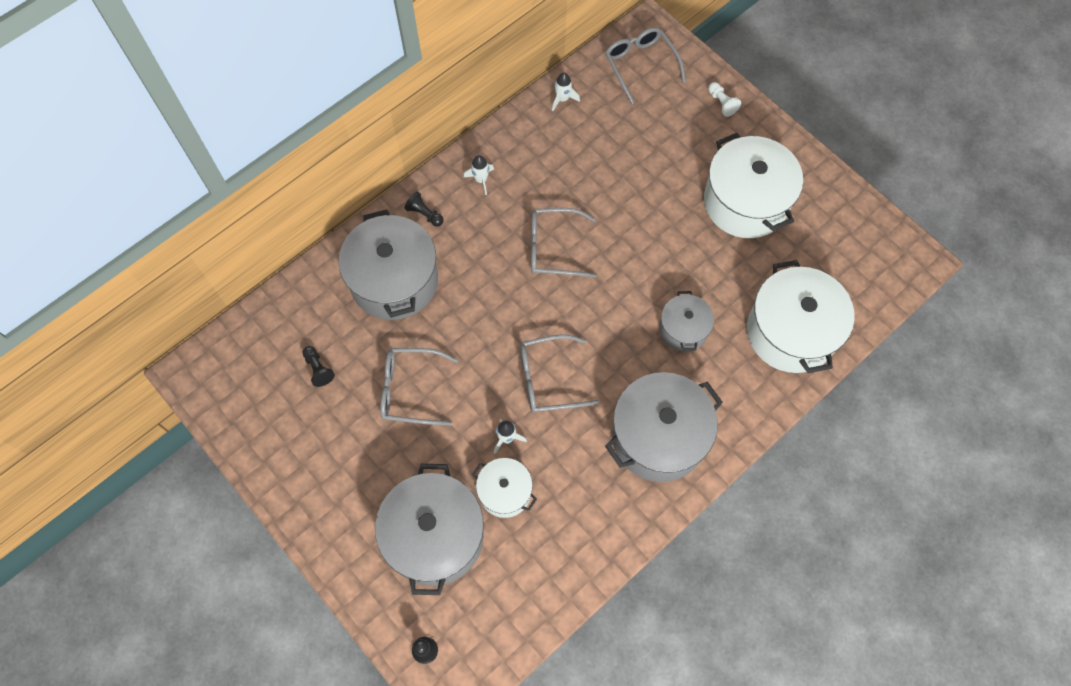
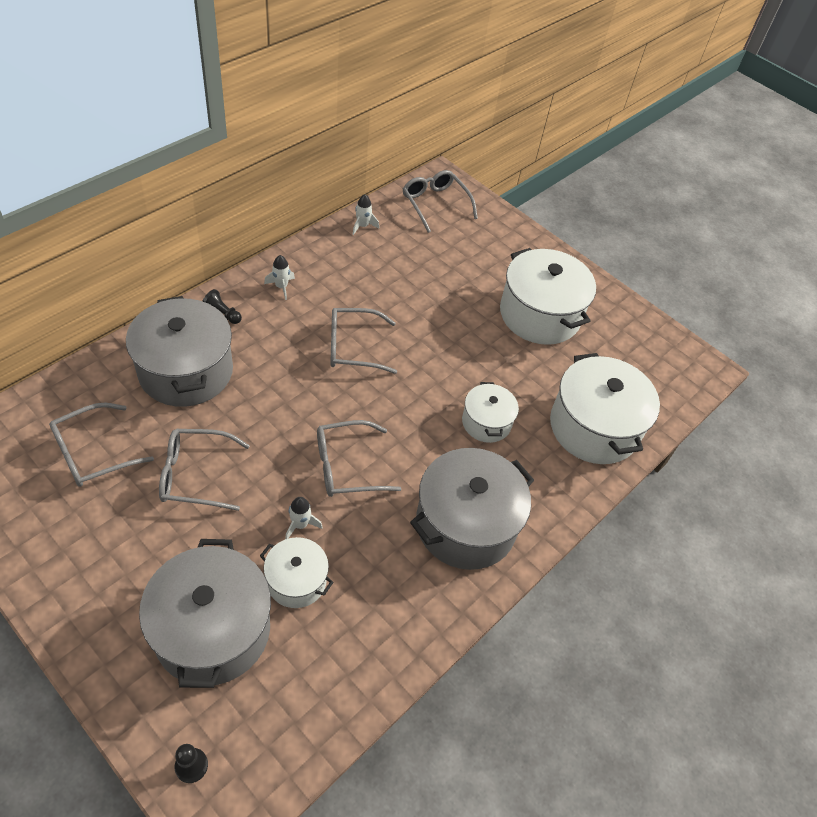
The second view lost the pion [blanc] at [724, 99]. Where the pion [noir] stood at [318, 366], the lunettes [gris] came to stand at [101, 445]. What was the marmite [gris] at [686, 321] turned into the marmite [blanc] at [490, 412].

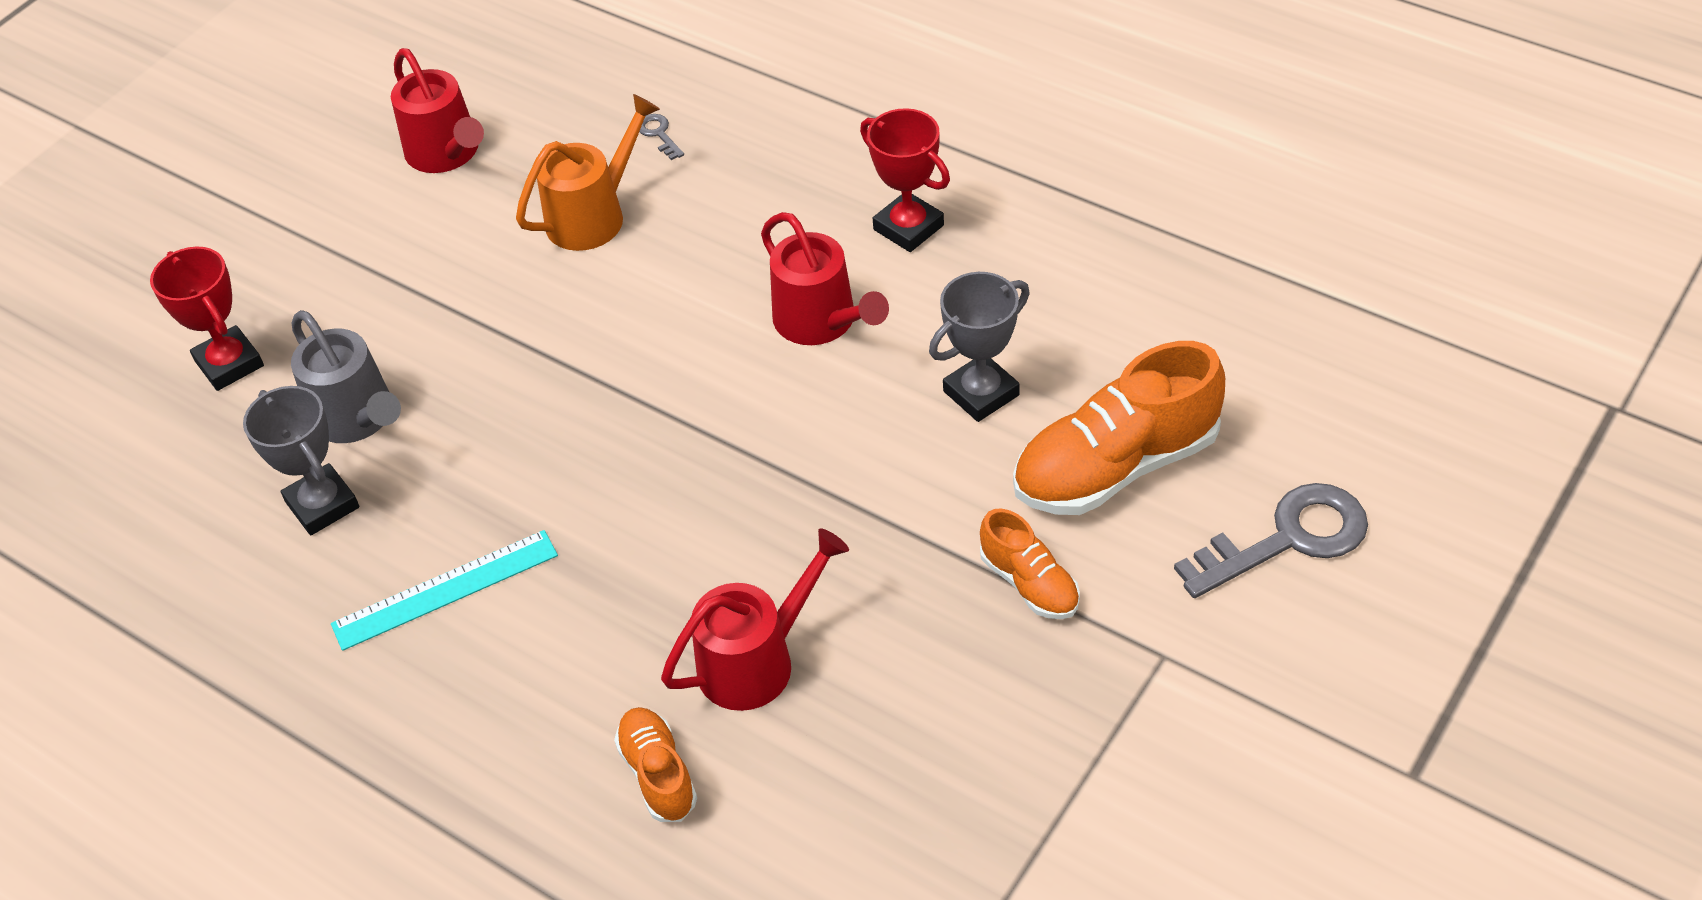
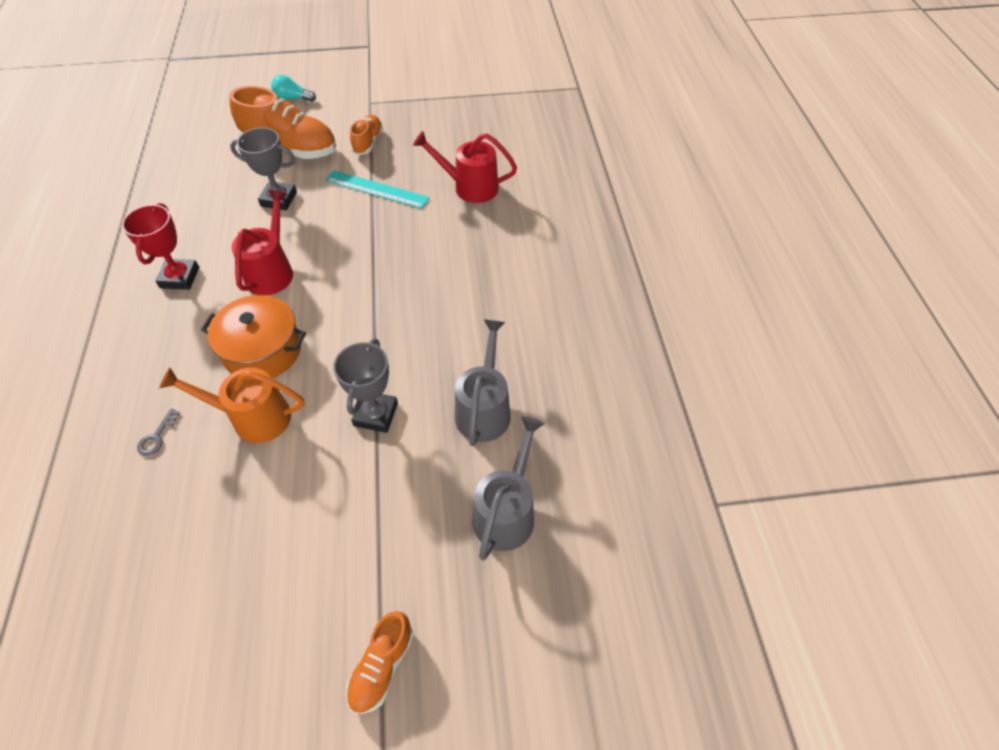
The second view lost the arrosoir [rouge] at [437, 110]. The second view gained the marmite [orange] at [253, 336]. The trophée [gris] ended up elsewhere, having gone from [301, 460] to [365, 385]. The règle [turquoise] ended up elsewhere, having gone from [444, 590] to [377, 189]. The chaussure [orange] ended up elsewhere, having gone from [655, 764] to [380, 662]. Where the trophée [rouge] stood at [207, 318], the arrosoir [gris] came to stand at [508, 488]. Where the clé [gris] stood at [1271, 540], the ampoule [turquoise] came to stand at [293, 88].

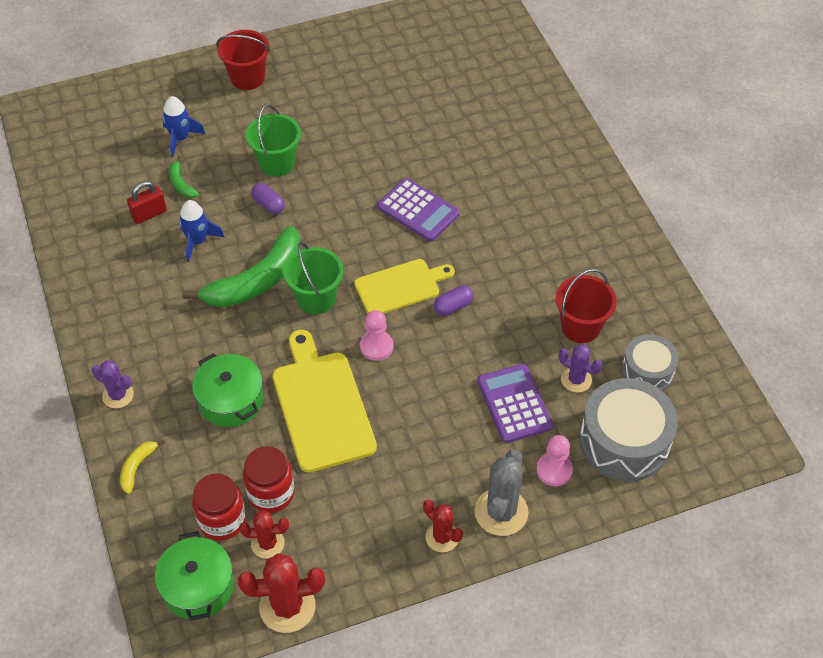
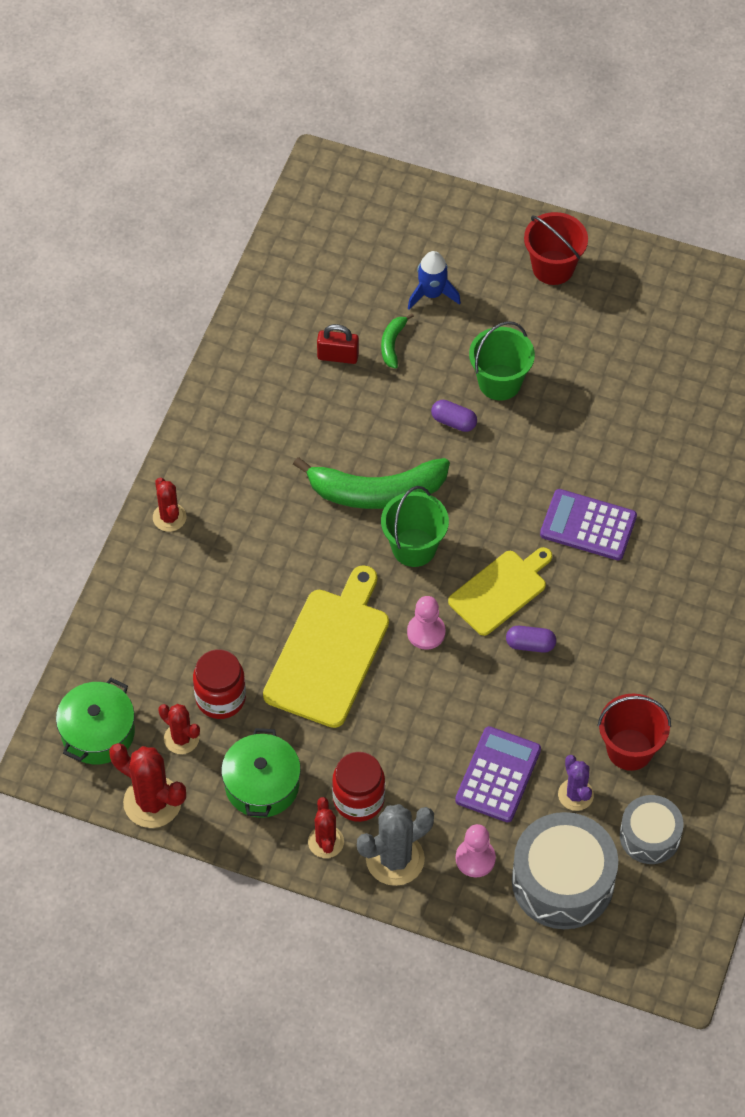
The second view lost the banane [jaune] at [142, 467]. The second view lost the fusée [bleu] at [201, 231]. The marmite [vert] ended up elsewhere, having gone from [227, 390] to [261, 773]. The bocal [rouge] ended up elsewhere, having gone from [219, 507] to [358, 787]. What was the cactus [violet] at [113, 384] turned into the cactus [rouge] at [169, 505]. The gélule [violet] at [268, 198] ended up facing another way, 60 degrees counterclockwise from before. The planche à découper [jaune] at [404, 286] ended up facing another way, 60 degrees counterclockwise from before. The calculatrice [violet] at [418, 209] ended up facing another way, 120 degrees clockwise from before.

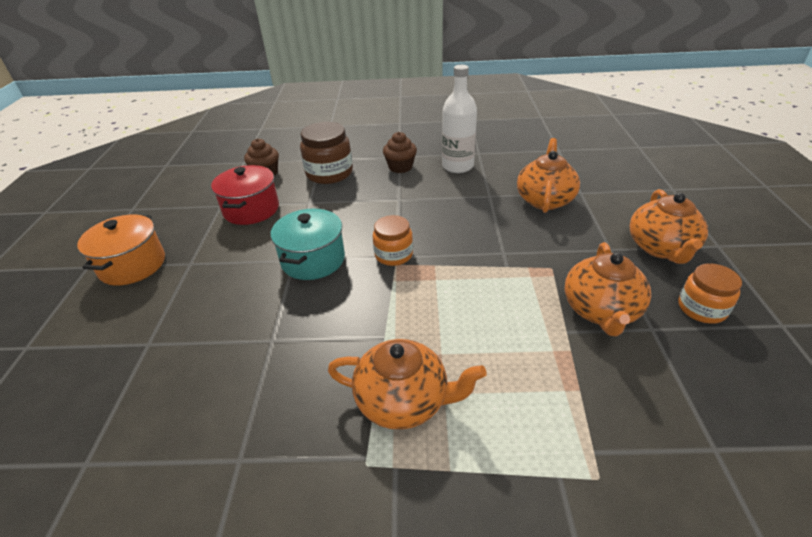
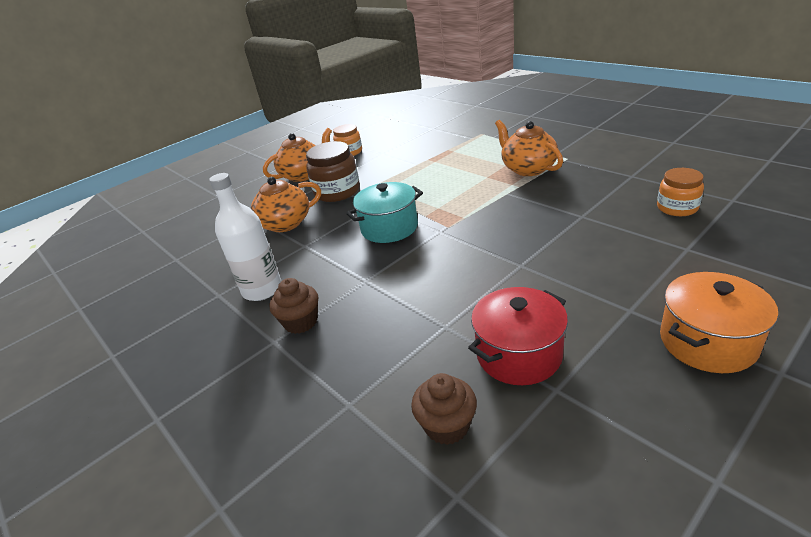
The second view lost the théière [orange] at [608, 289]. The marmite [turquoise] ended up elsewhere, having gone from [308, 244] to [384, 212]. The bocal [marron] ended up elsewhere, having gone from [326, 153] to [333, 171]. The bocal [orange] ended up elsewhere, having gone from [393, 240] to [680, 192].

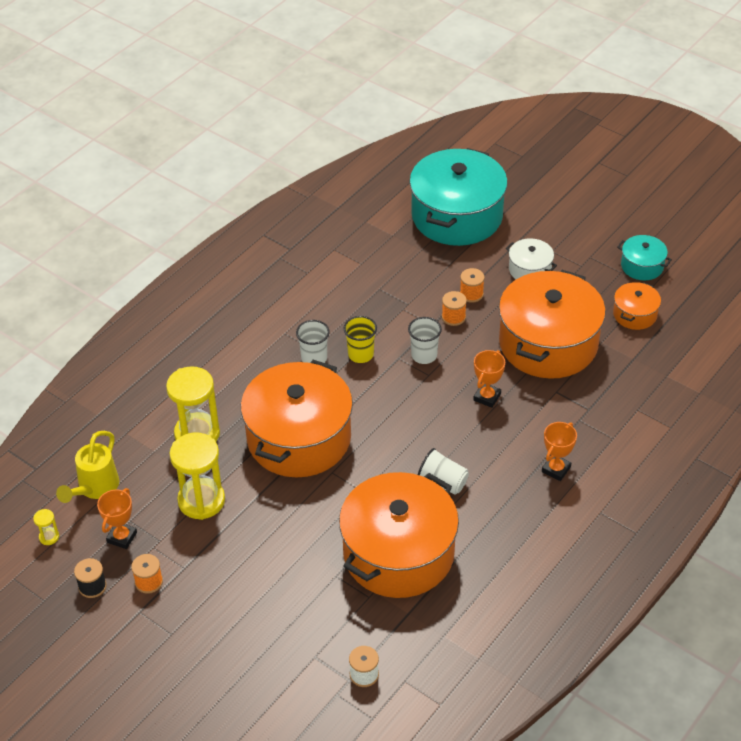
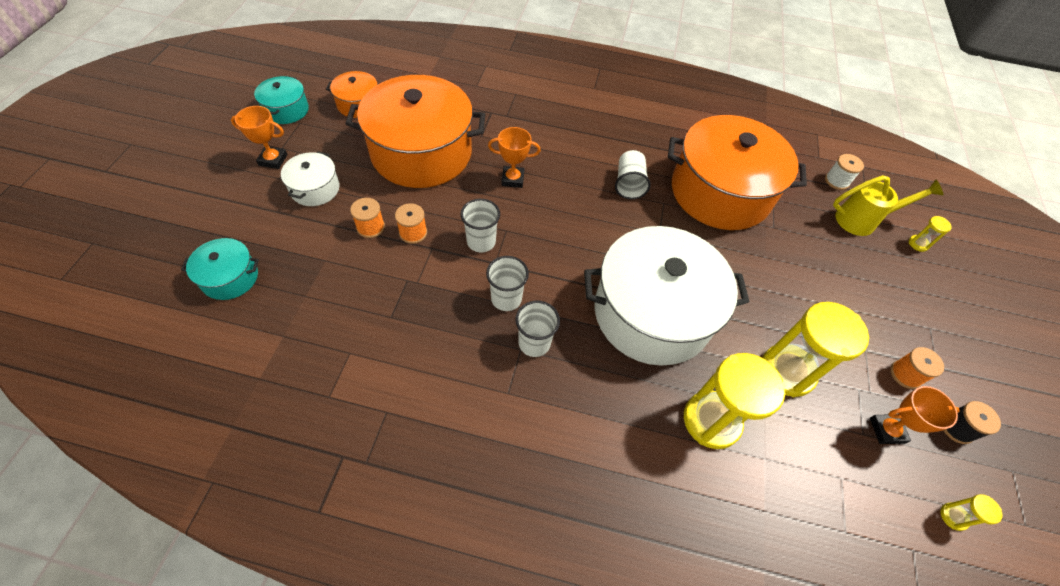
The second view gained the sablier [jaune] at [930, 234]. The arrosoir [jaune] ended up elsewhere, having gone from [87, 467] to [888, 205]. The trophée [orange] ended up elsewhere, having gone from [559, 451] to [259, 137]. What was the marmite [orange] at [297, 419] turned into the marmite [blanc] at [666, 296]. What was the gobelet [jaune] at [360, 339] turned into the gobelet [blanc] at [507, 283]. The size of the marmite [turquoise] at [458, 197] changed by a factor of 0.45.

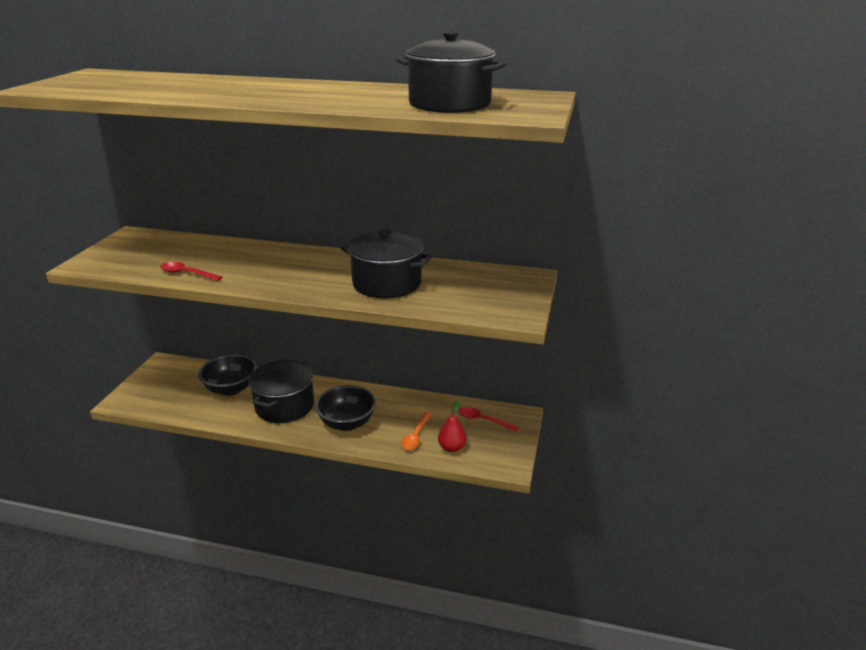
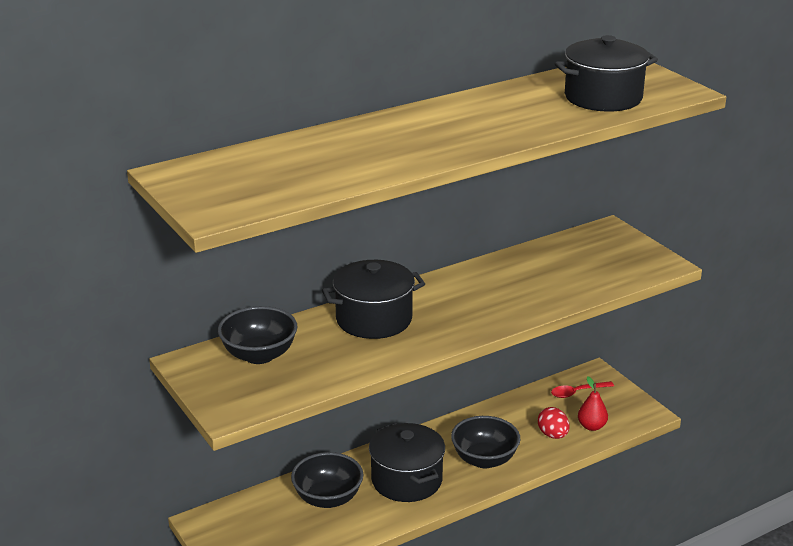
The second view lost the cuillère [rouge] at [191, 271]. The second view gained the bol [noir] at [258, 335]. The marmite [noir] ended up elsewhere, having gone from [386, 263] to [373, 299]. Where the cuillère [orange] stood at [416, 431], the œuf [rouge] came to stand at [553, 423].

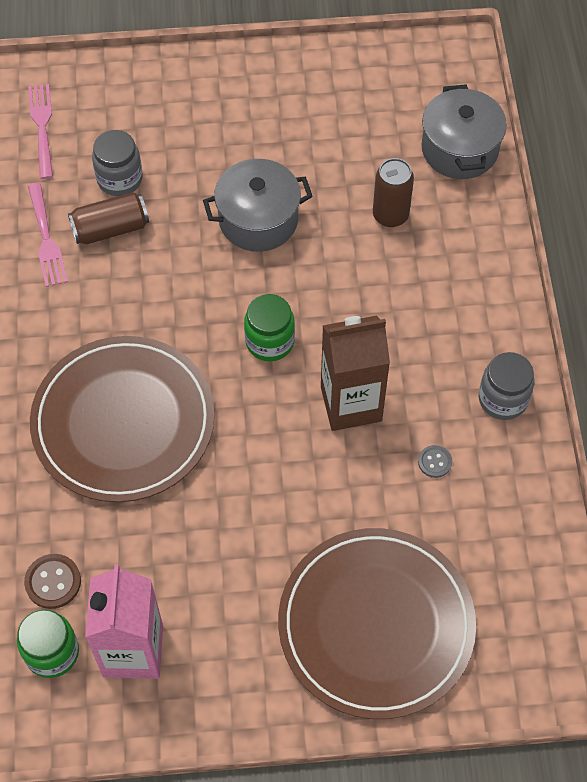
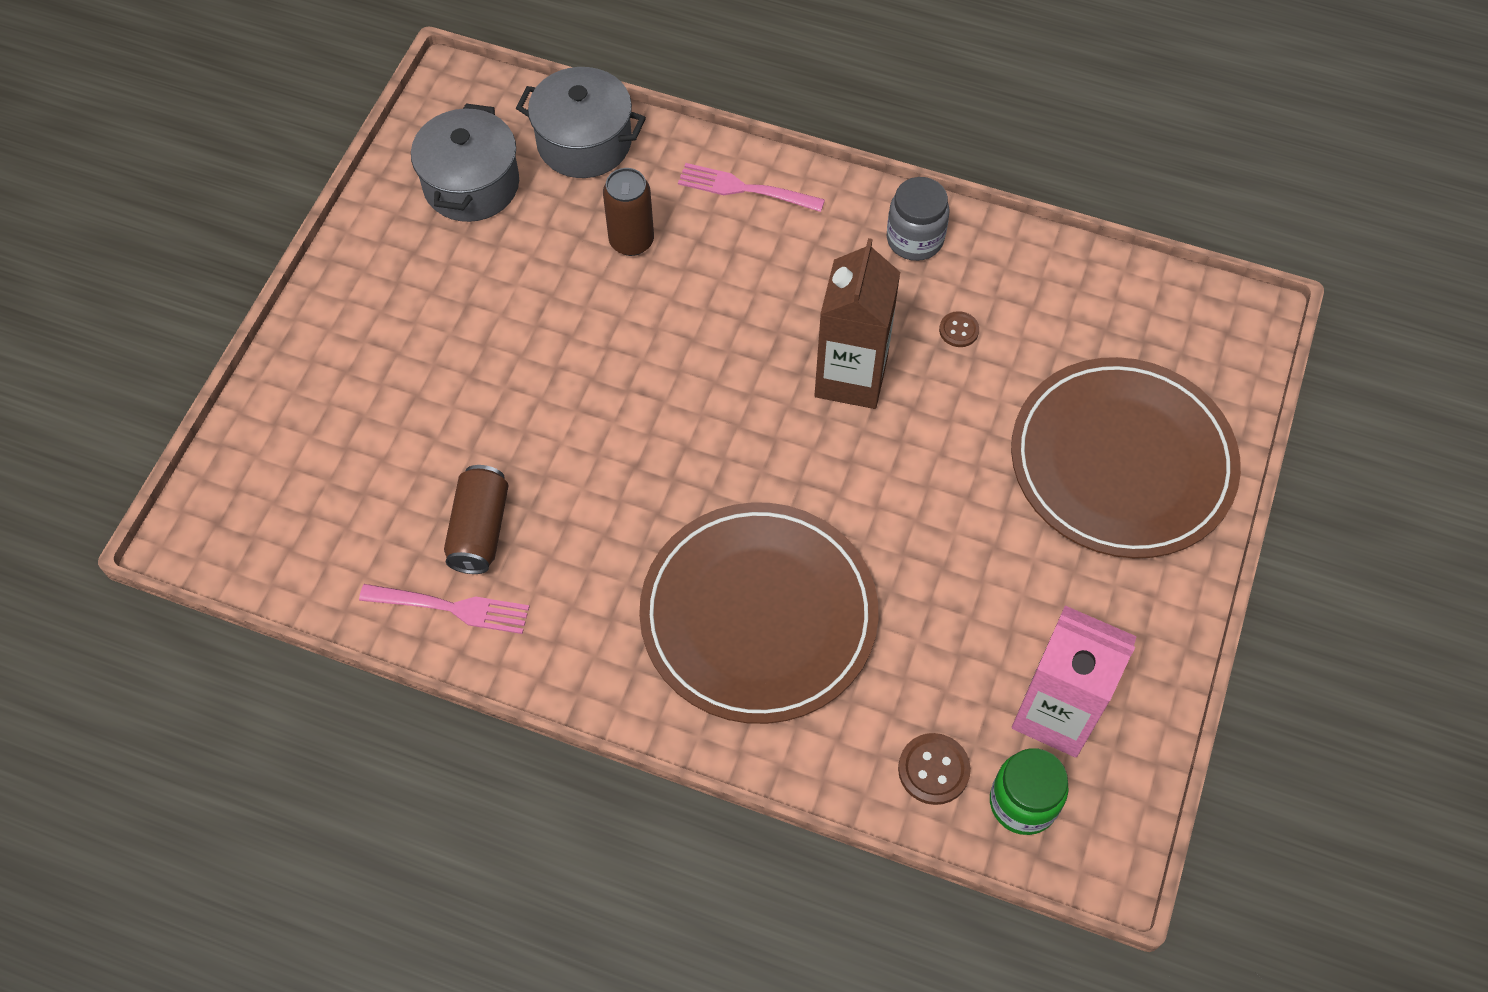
The second view lost the bocal [gris] at [117, 163]. The second view lost the bocal [vert] at [269, 327]. The fourchette [rose] ended up elsewhere, having gone from [40, 131] to [751, 187]. The marmite [gris] ended up elsewhere, having gone from [258, 205] to [465, 163]. What was the bouton [gris] at [435, 461] turned into the bouton [marron] at [959, 329].

